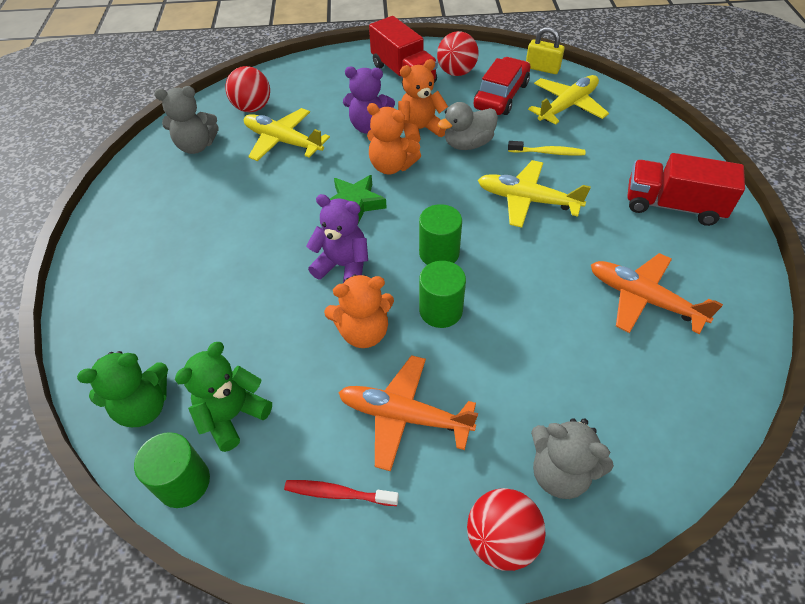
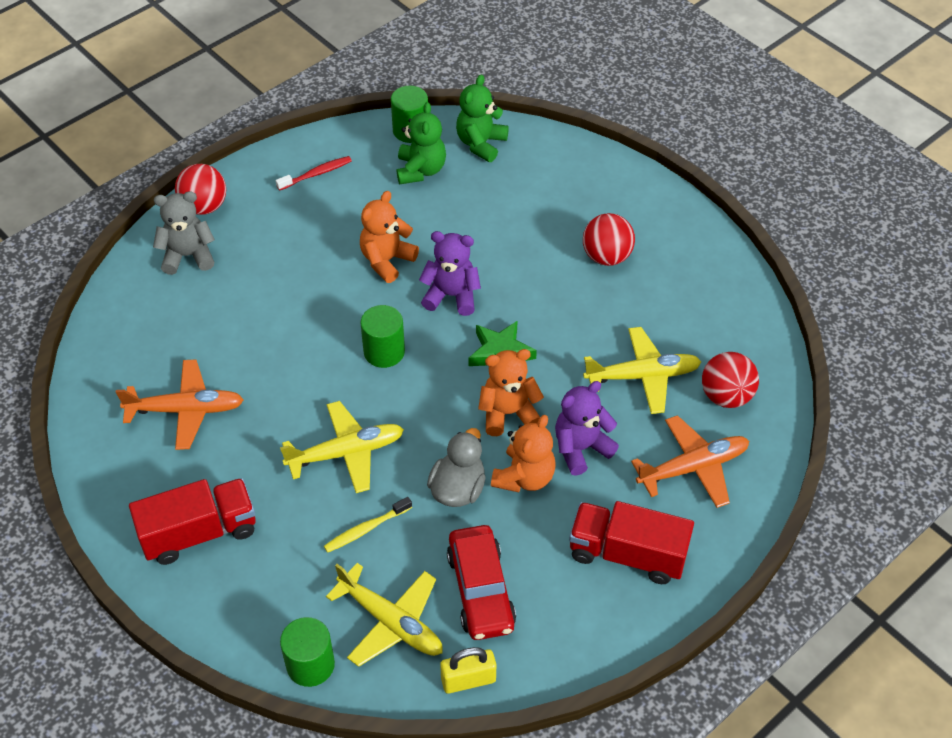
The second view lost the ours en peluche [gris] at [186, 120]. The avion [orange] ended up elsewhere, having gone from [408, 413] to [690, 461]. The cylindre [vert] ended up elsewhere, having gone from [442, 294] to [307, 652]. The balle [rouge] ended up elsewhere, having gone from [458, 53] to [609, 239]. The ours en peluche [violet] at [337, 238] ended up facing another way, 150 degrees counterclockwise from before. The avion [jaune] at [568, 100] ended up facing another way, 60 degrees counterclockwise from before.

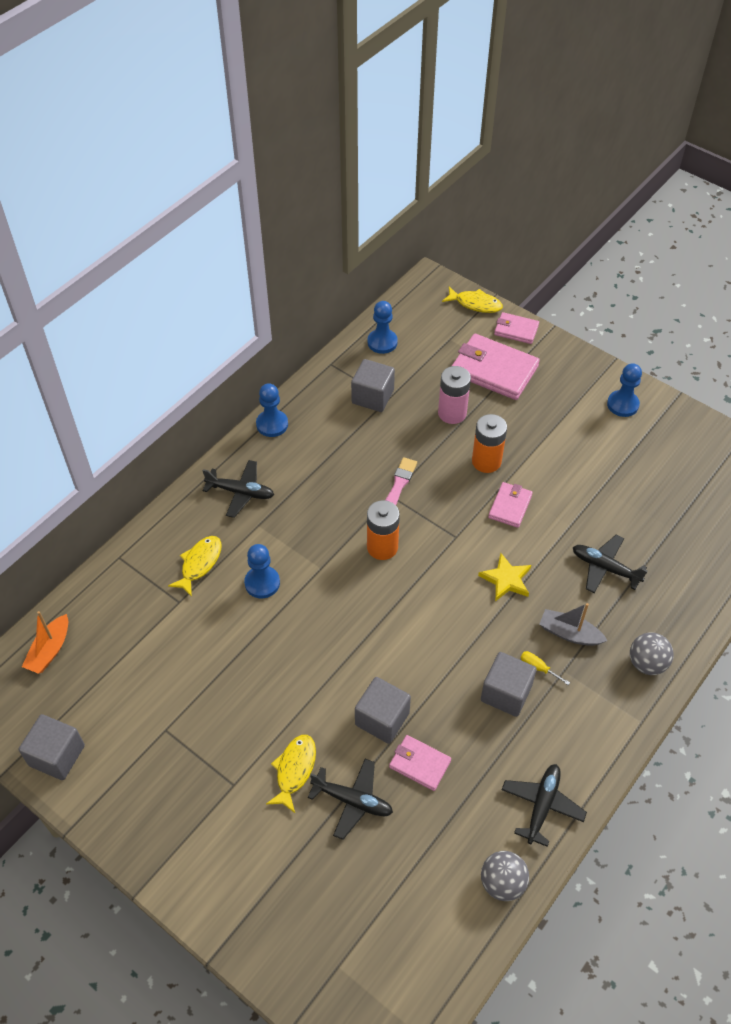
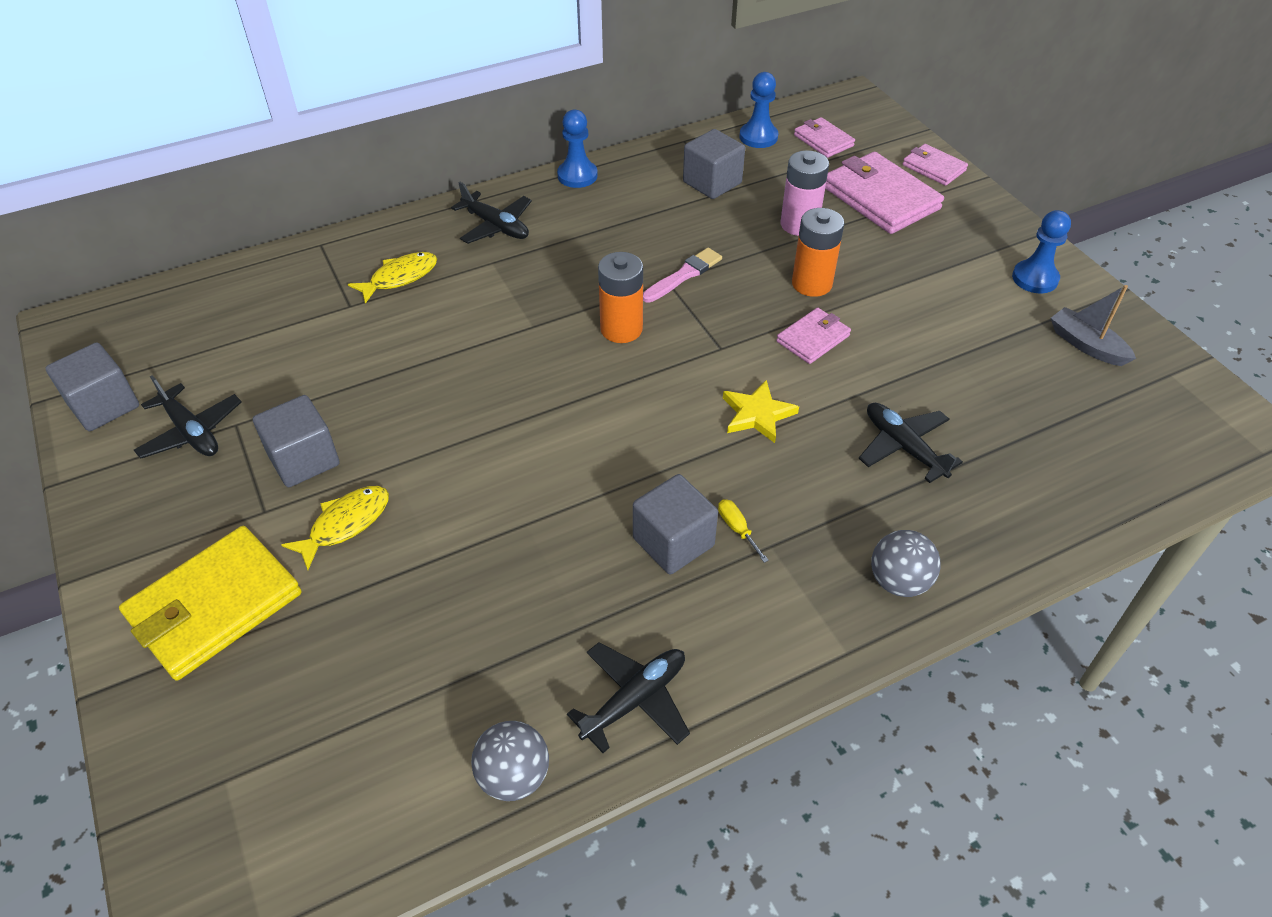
The second view lost the bateau [orange] at [45, 642]. The second view lost the pion [bleu] at [262, 571]. The second view lost the poisson [jaune] at [472, 300]. The second view gained the portefeuille [jaune] at [210, 603]. The avion [noir] ended up elsewhere, having gone from [350, 799] to [188, 417]. The cube [gris] ended up elsewhere, having gone from [383, 710] to [296, 441]. The portefeuille [rose] ended up elsewhere, having gone from [420, 763] to [824, 137]. The bateau [gris] ended up elsewhere, having gone from [573, 624] to [1093, 325].

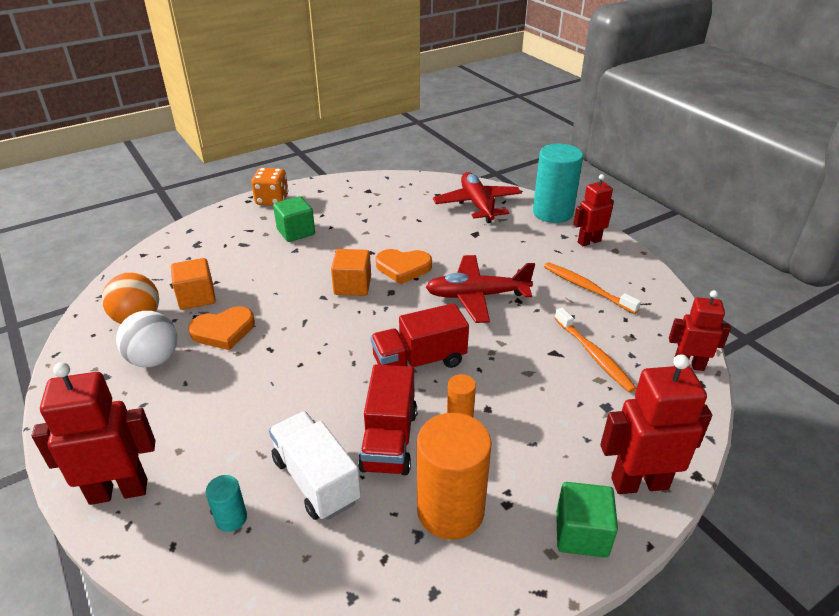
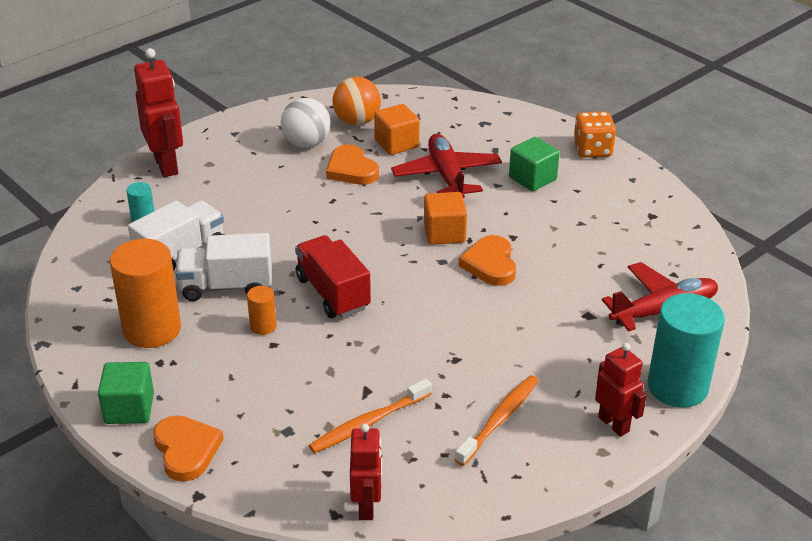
The avion [rouge] ended up elsewhere, having gone from [480, 289] to [446, 166]. Where the robot [rouge] stood at [656, 424], the cœur [orange] came to stand at [188, 448]. What was the camion [rouge] at [387, 419] turned into the camion [blanc] at [224, 267].

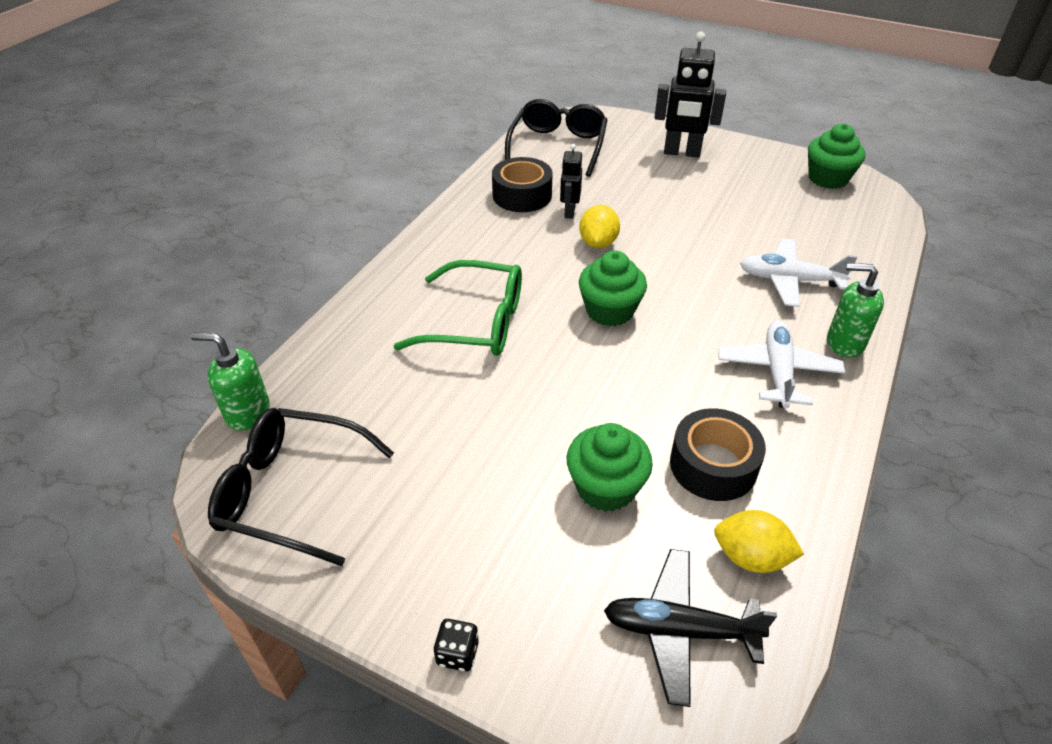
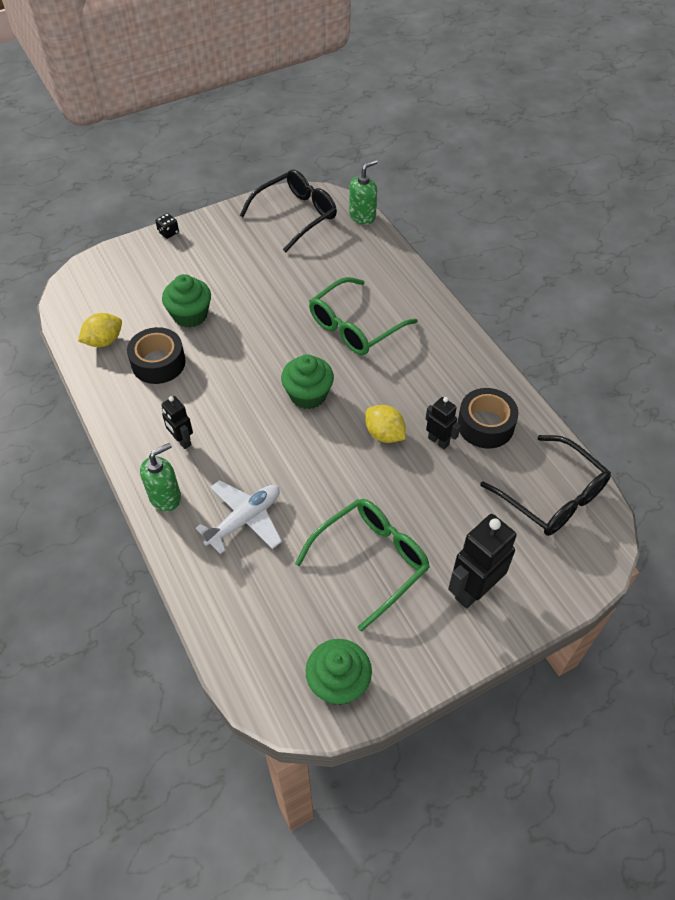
The second view lost the avion [noir] at [690, 628]. The second view gained the lunettes [vert] at [362, 565]. Where the avion [blanc] stood at [781, 364], the robot [noir] came to stand at [177, 422].

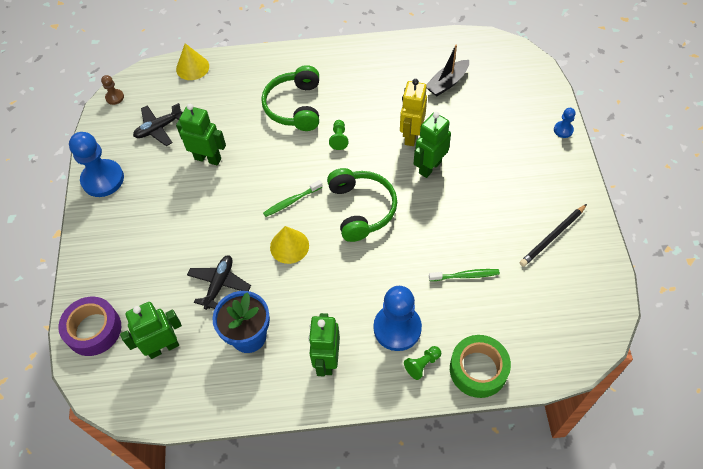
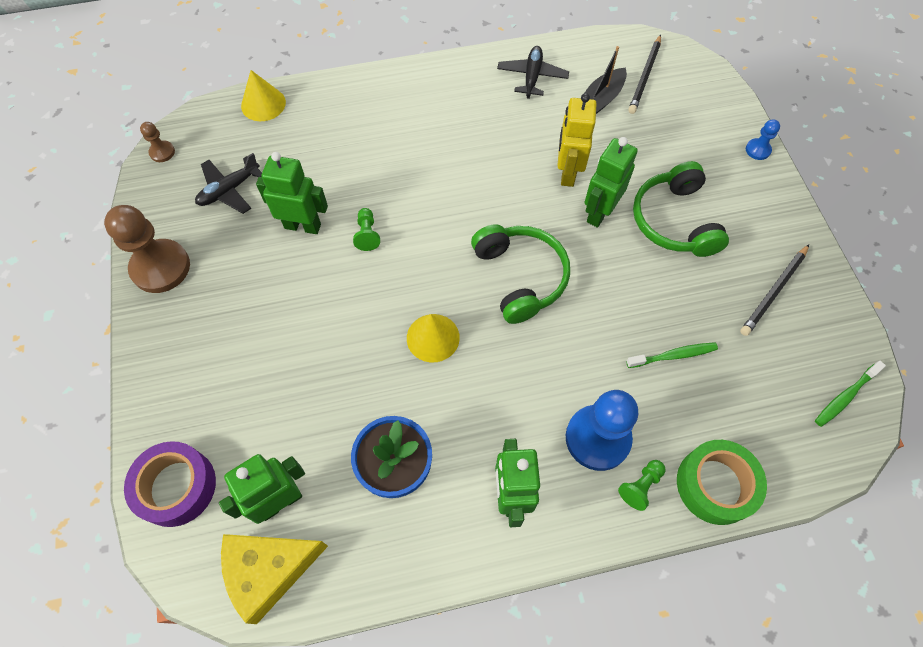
The second view gained the fromage [jaune] at [274, 579]. The second view gained the crayon [noir] at [644, 74]. The avion [noir] ended up elsewhere, having gone from [219, 282] to [533, 72]. The casque audio [vert] ended up elsewhere, having gone from [290, 98] to [681, 209]. The brosse à dents [vert] ended up elsewhere, having gone from [292, 198] to [850, 394]. The pion [vert] ended up elsewhere, having gone from [338, 135] to [366, 229]. What was the pion [bleu] at [96, 164] turned into the pion [marron] at [147, 249].

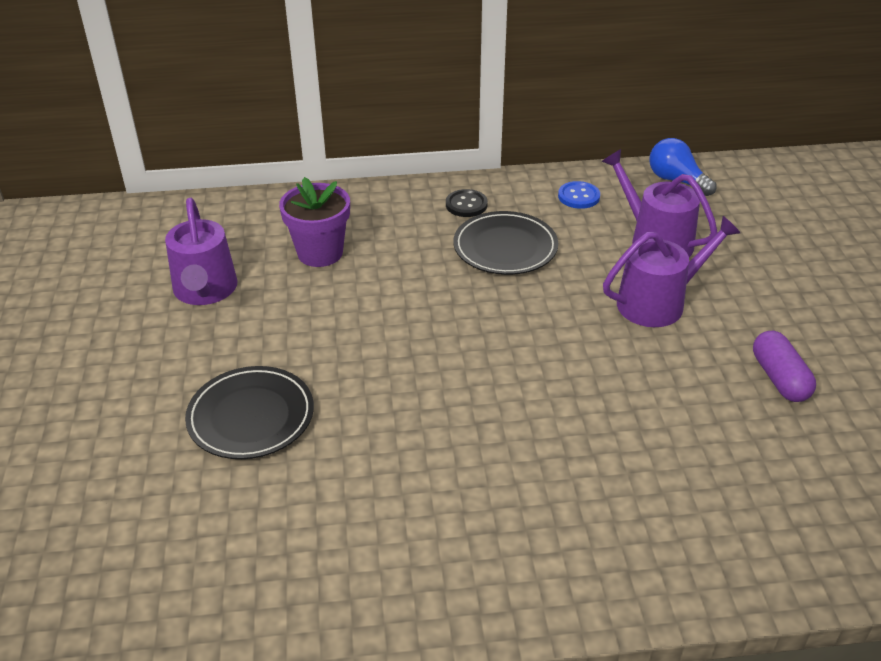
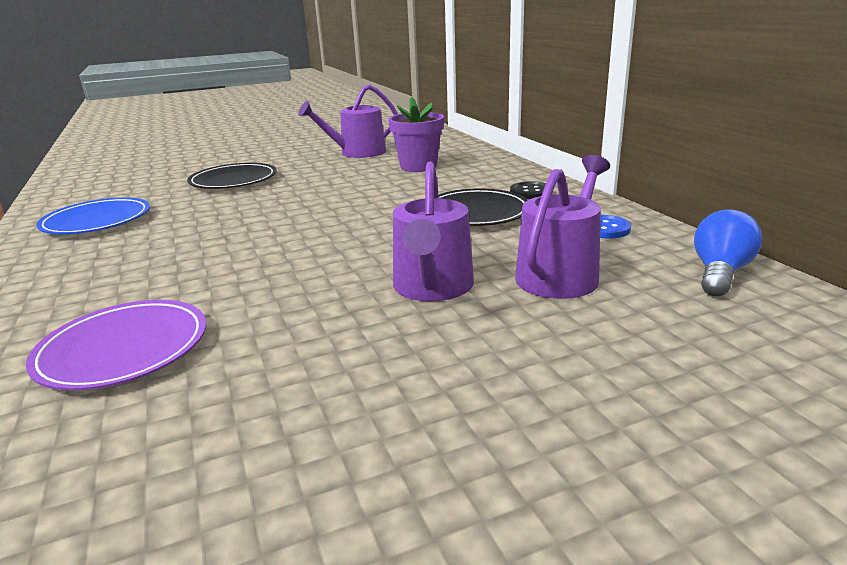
The second view lost the gélule [violet] at [784, 366]. The second view gained the assiette [violet] at [116, 345]. The second view gained the assiette [bleu] at [93, 215]. The arrosoir [violet] at [671, 271] ended up facing another way, 45 degrees clockwise from before.

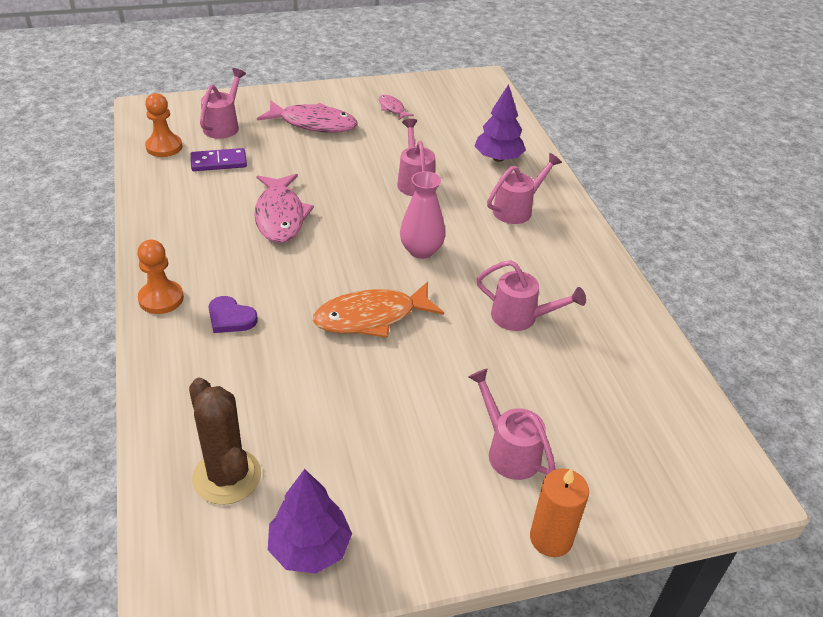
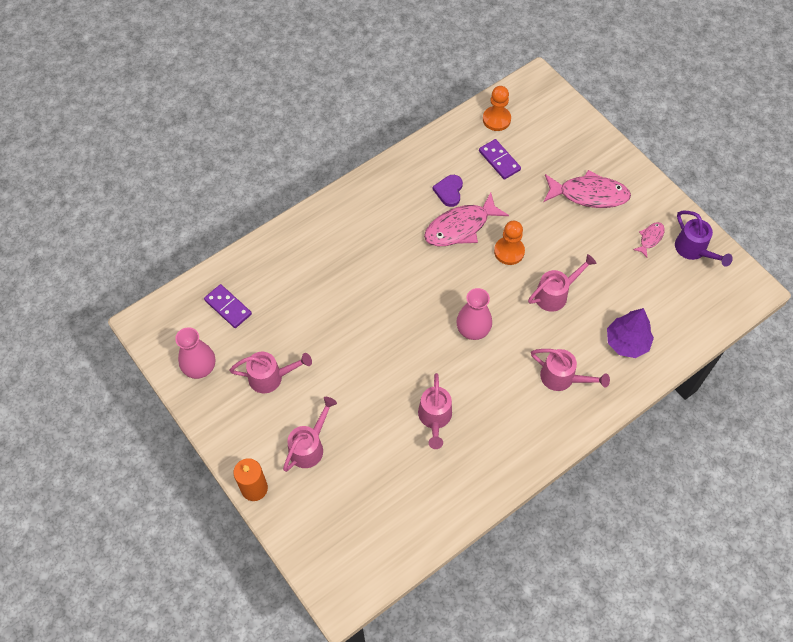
The second view lost the poisson [orange] at [378, 310]. The second view gained the arrosoir [violet] at [704, 239]. The pion [orange] ended up elsewhere, having gone from [160, 277] to [509, 243]. The arrosoir [rose] ended up elsewhere, having gone from [223, 103] to [271, 372]. The cœur [violet] ended up elsewhere, having gone from [233, 314] to [448, 191]. Where the cactus [marron] stood at [225, 441], the domino [violet] came to stand at [228, 306]. Where the arbre [violet] stood at [310, 521], the vase [rose] came to stand at [195, 353]. The poisson [rose] at [307, 116] ended up facing another way, 75 degrees counterclockwise from before.

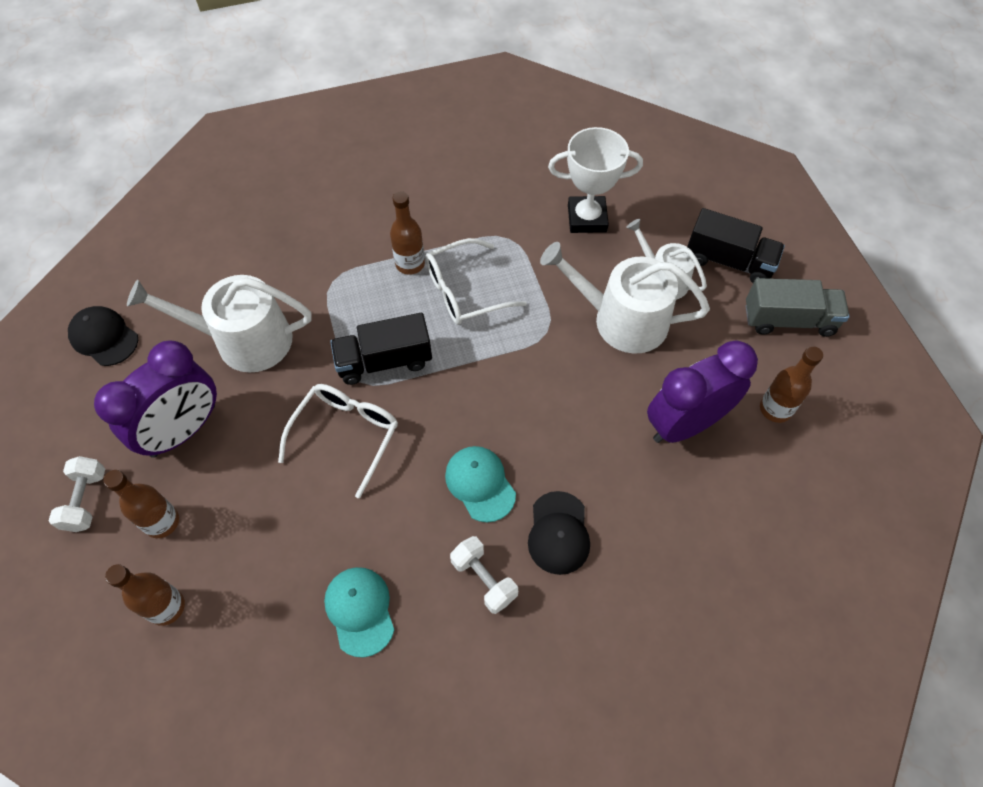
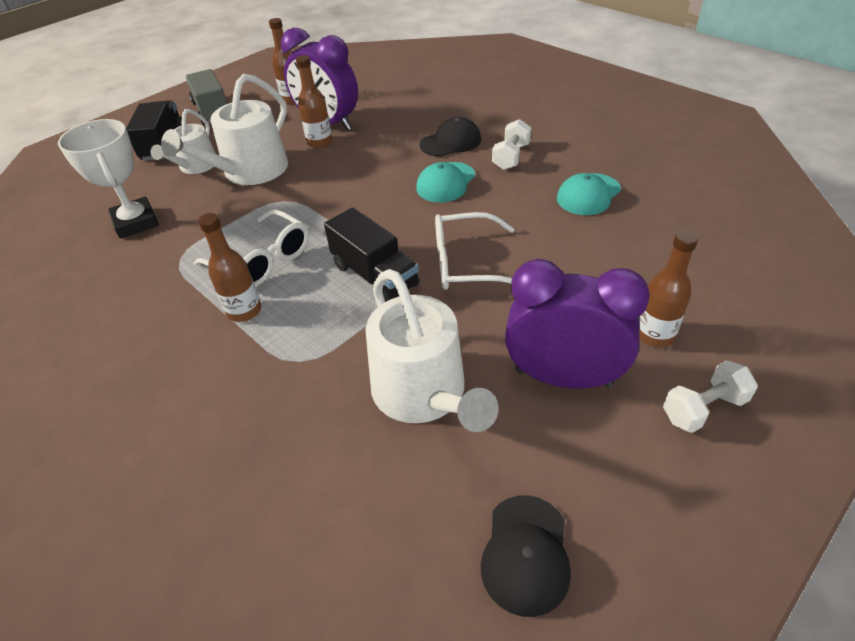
The bouteille [marron] ended up elsewhere, having gone from [145, 595] to [314, 101]. The arrosoir [blanc] at [625, 298] ended up facing another way, 45 degrees clockwise from before.

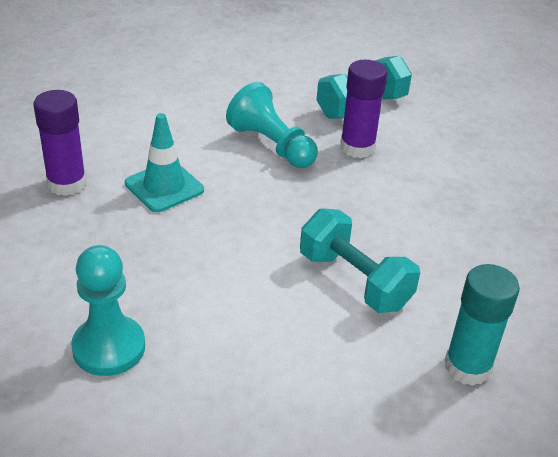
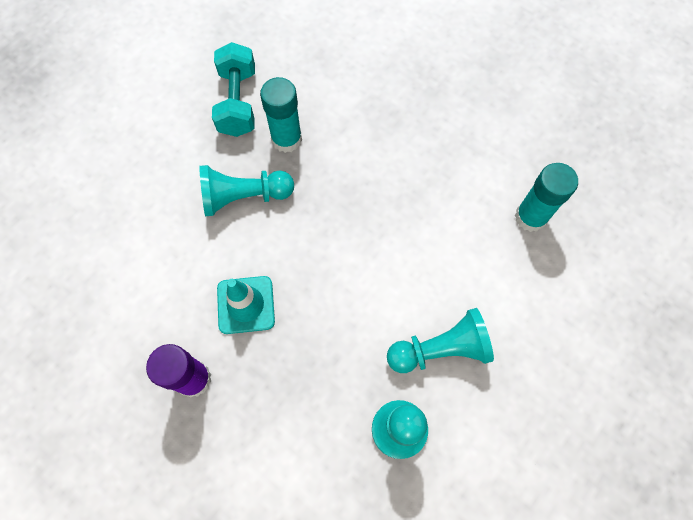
The second view lost the haltère [turquoise] at [360, 260]. The second view gained the pion [turquoise] at [440, 340]. What was the bâton de colle [violet] at [363, 109] turned into the bâton de colle [turquoise] at [281, 115].

